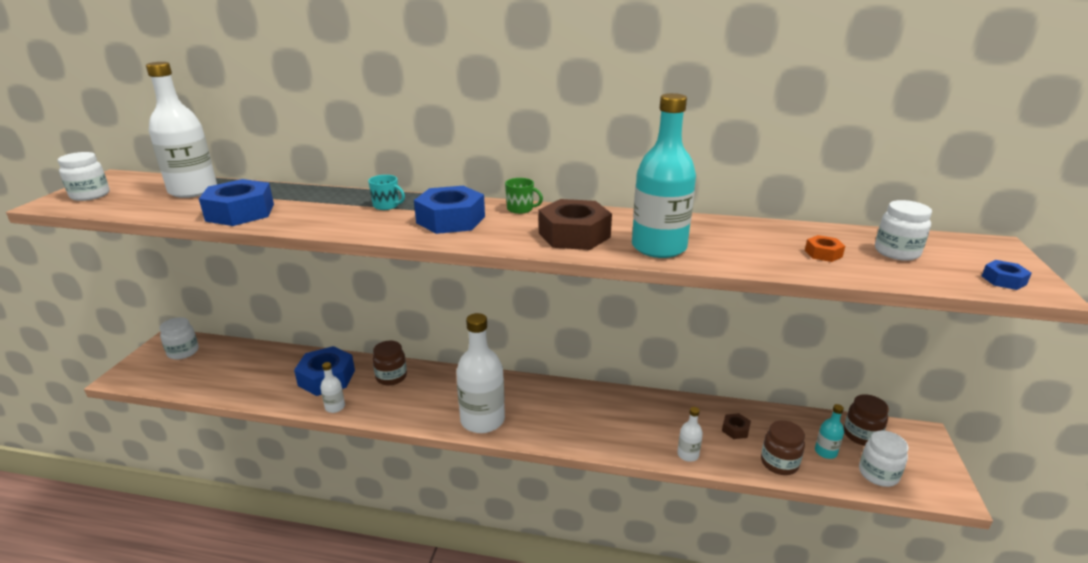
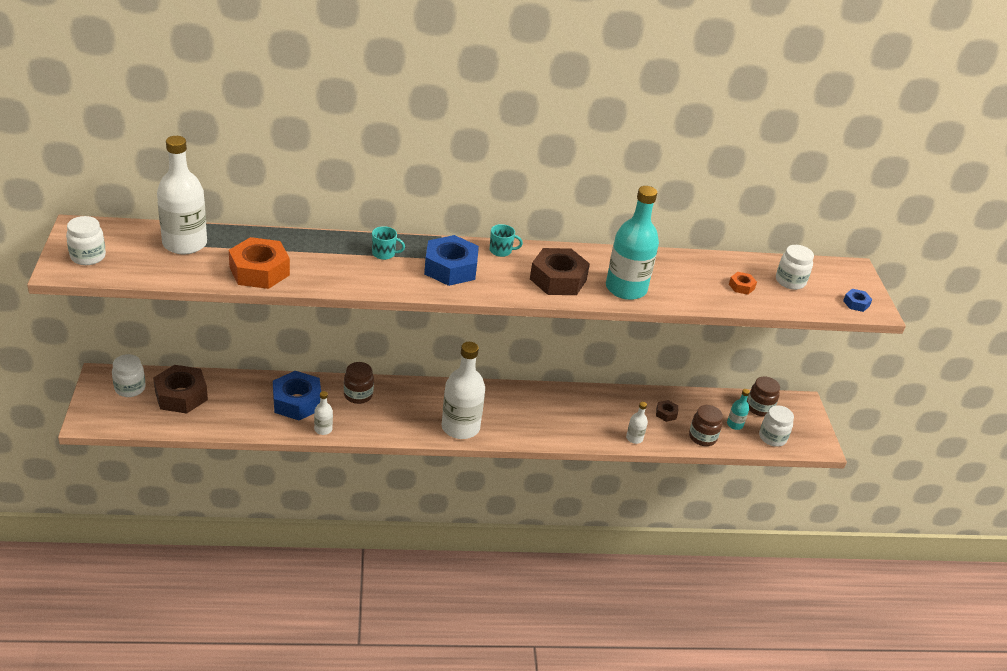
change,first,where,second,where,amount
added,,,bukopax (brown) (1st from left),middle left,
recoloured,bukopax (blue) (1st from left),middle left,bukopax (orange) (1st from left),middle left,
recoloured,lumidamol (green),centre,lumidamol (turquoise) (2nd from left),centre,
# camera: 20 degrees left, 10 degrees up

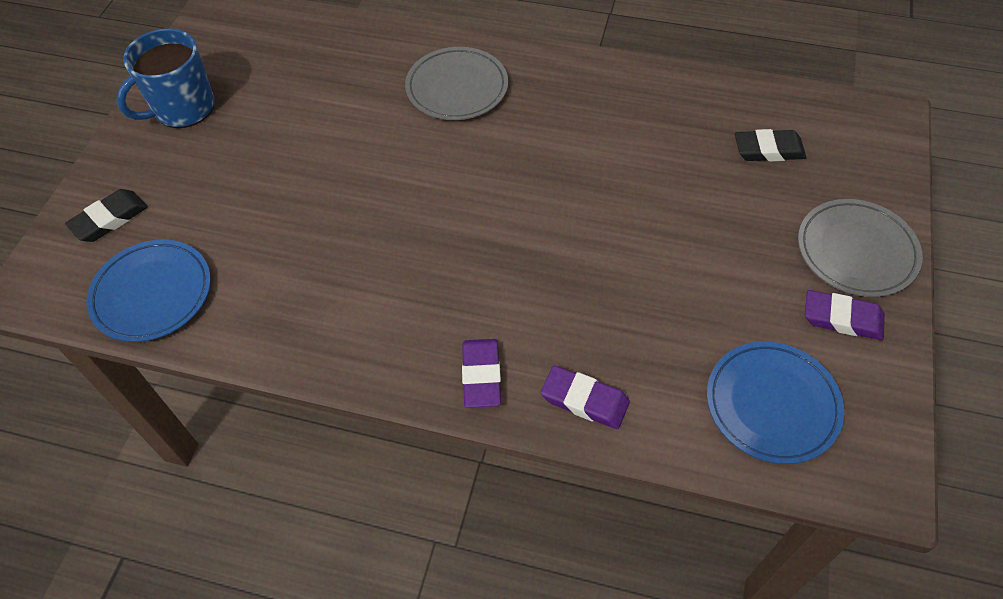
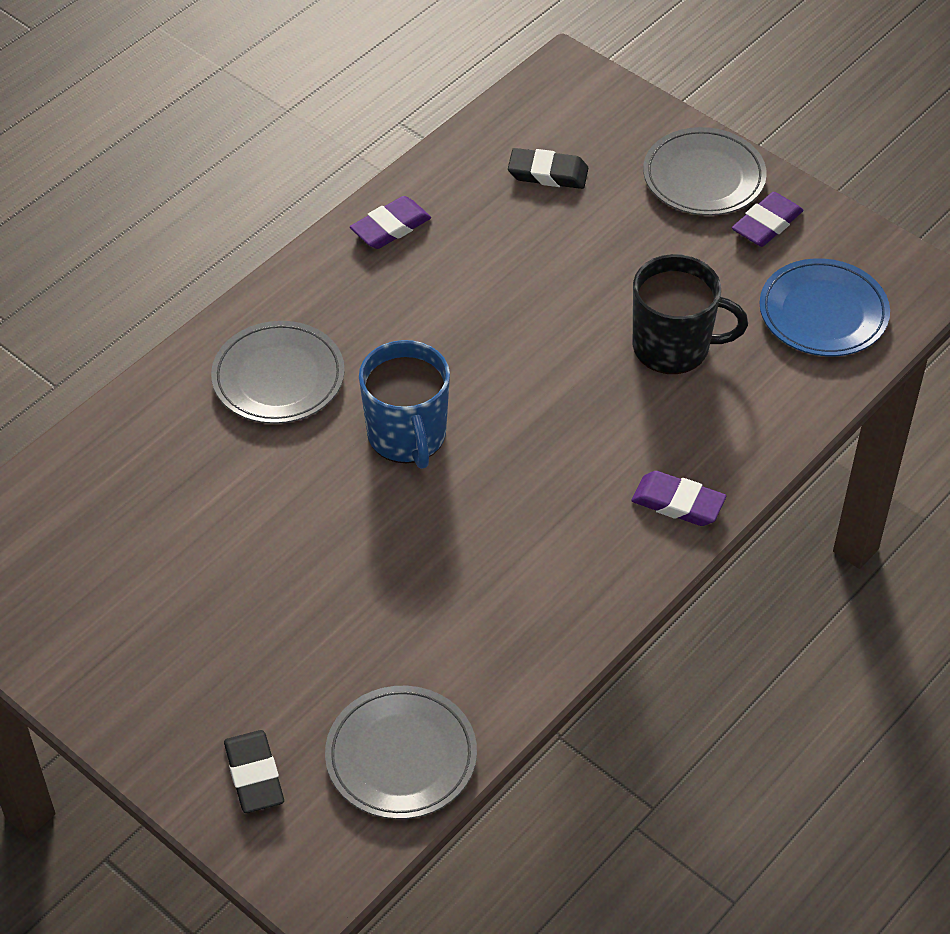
change,first,where,second,where,amount
added,,,lumidamol (black),middle right,
moved,lumidamol (blue),top left,,centre,
moved,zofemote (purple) (2nd from left in the first image),centre,zofemote (purple) (1st from left),top centre,
recoloured,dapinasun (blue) (1st from left),middle left,dapinasun (grey) (2nd from left),bottom centre,
turned,zofemote (black) (2nd from left),top right,,top centre,75 degrees clockwise
# camera: 65 degrees left, 5 degrees down

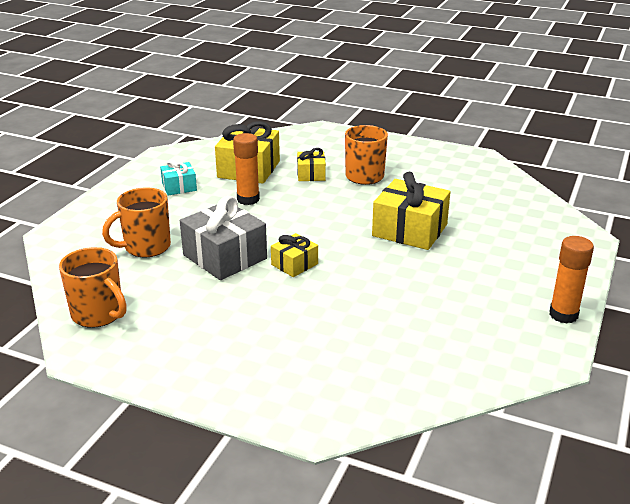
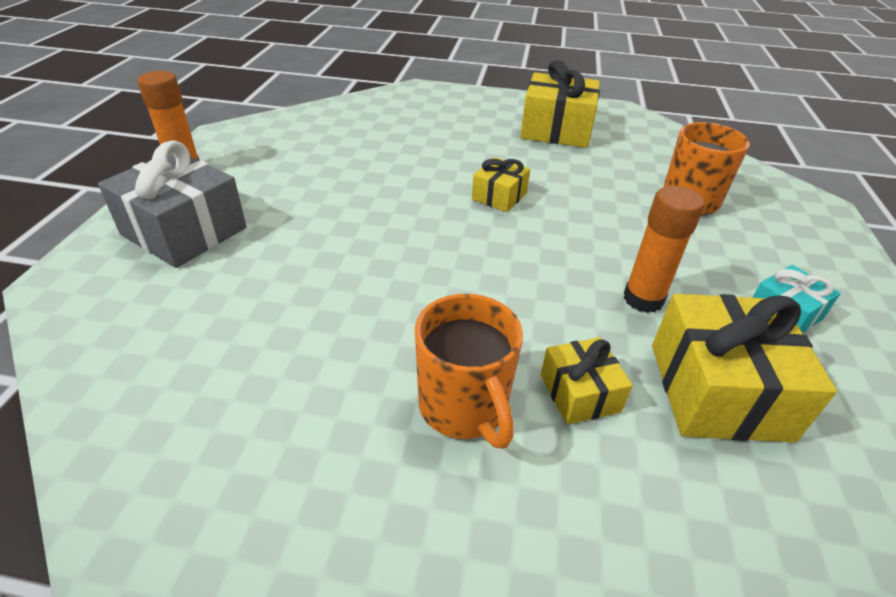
change,first,where,second,where,amount
removed,lumidamol (orange) (1st from left),middle left,,,
moved,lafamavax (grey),centre,,middle left,
moved,lafamavax (yellow) (4th from left in the first image),centre,lafamavax (yellow) (2nd from left),top centre,
# camera: 165 degrees right, 10 degrees up

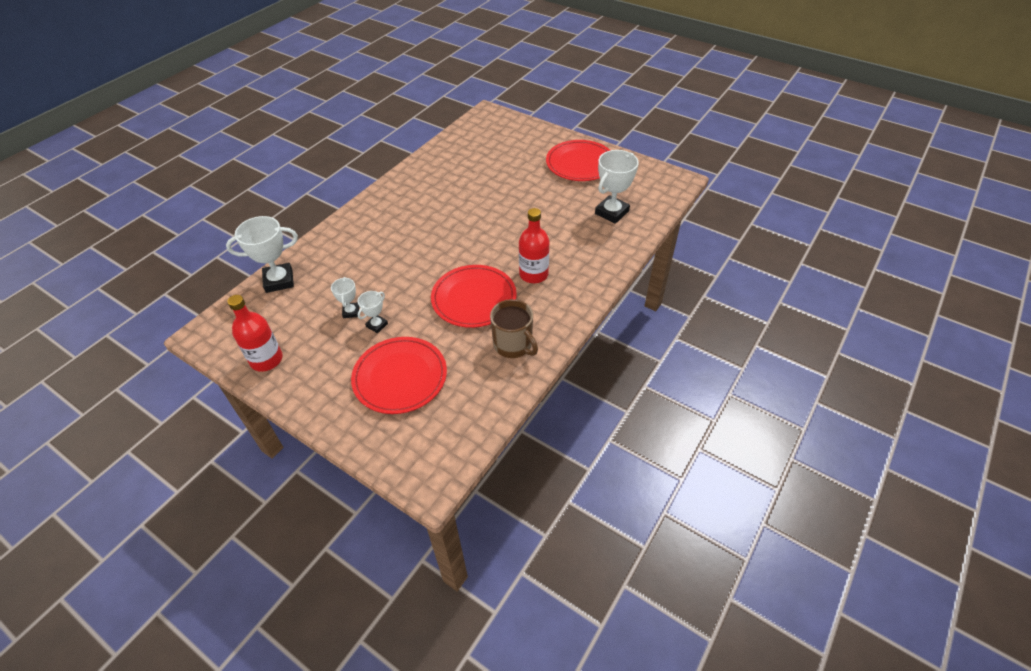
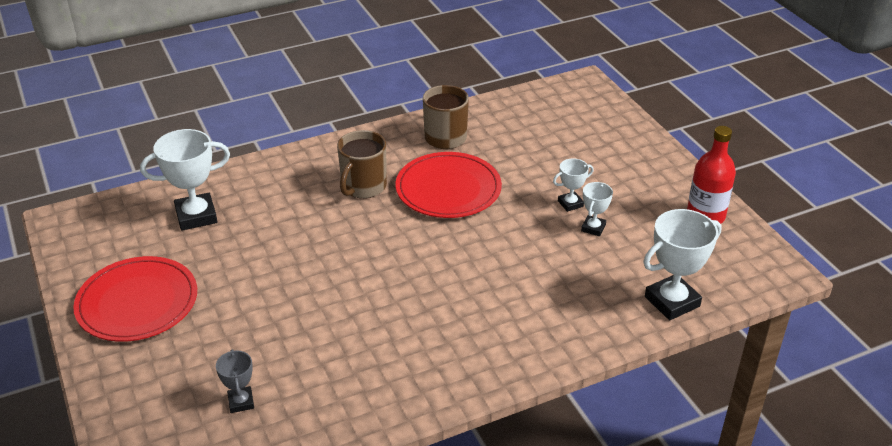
change,first,where,second,where,amount
removed,dapinasun (red) (1st from left),centre,,,
added,,,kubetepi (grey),bottom left,
replaced,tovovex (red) (2nd from left),centre,lumidamol (brown) (1st from left),centre,
turned,kubetepi (white) (1st from left in the first image),middle left,kubetepi (white) (4th from left),middle right,45 degrees counterclockwise
# camera: 150 degrees left, 10 degrees down

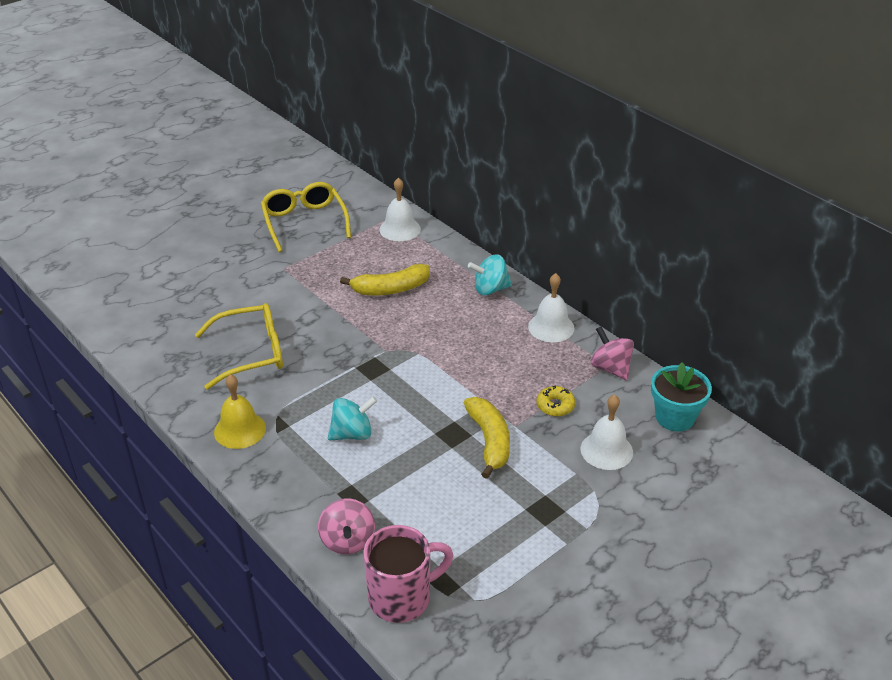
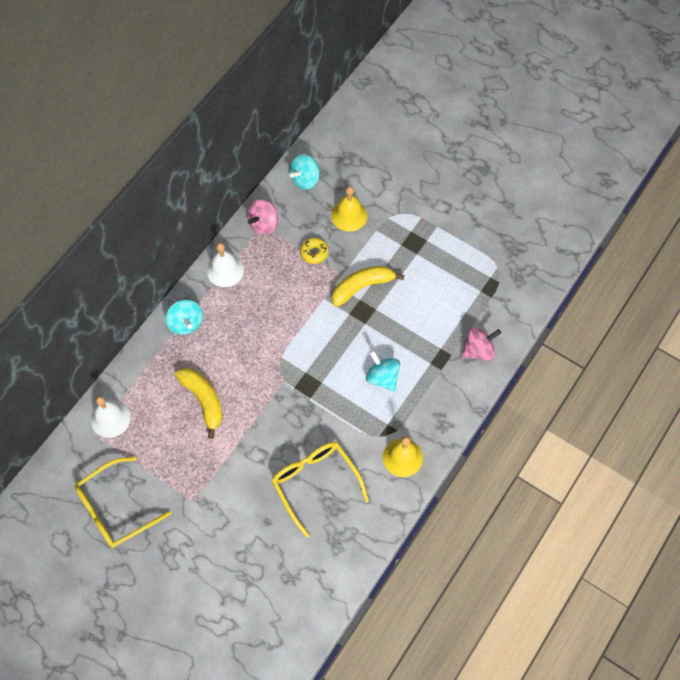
change,first,where,second,where,amount
removed,lumidamol (pink),bottom centre,,,
replaced,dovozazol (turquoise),middle right,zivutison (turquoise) (2nd from left),top centre,
recoloured,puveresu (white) (3rd from left),middle right,puveresu (yellow) (1st from left),top centre,
# camera: 105 degrees left, 25 degrees up

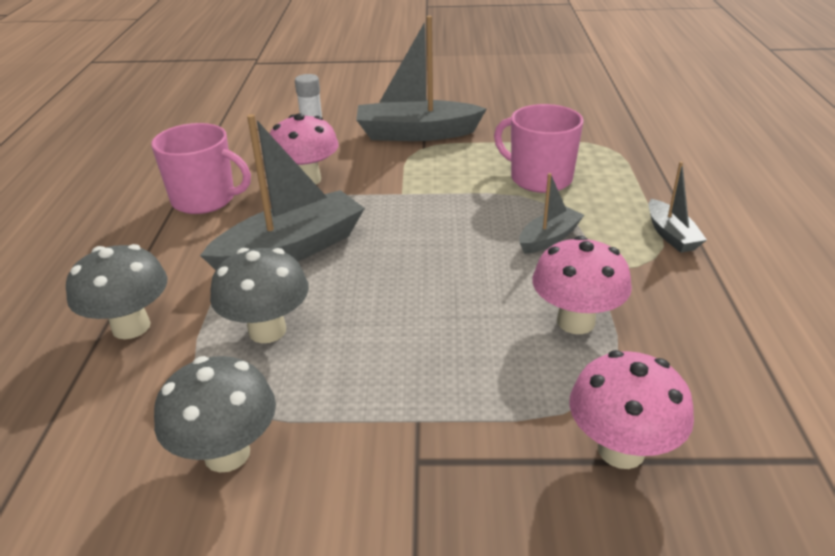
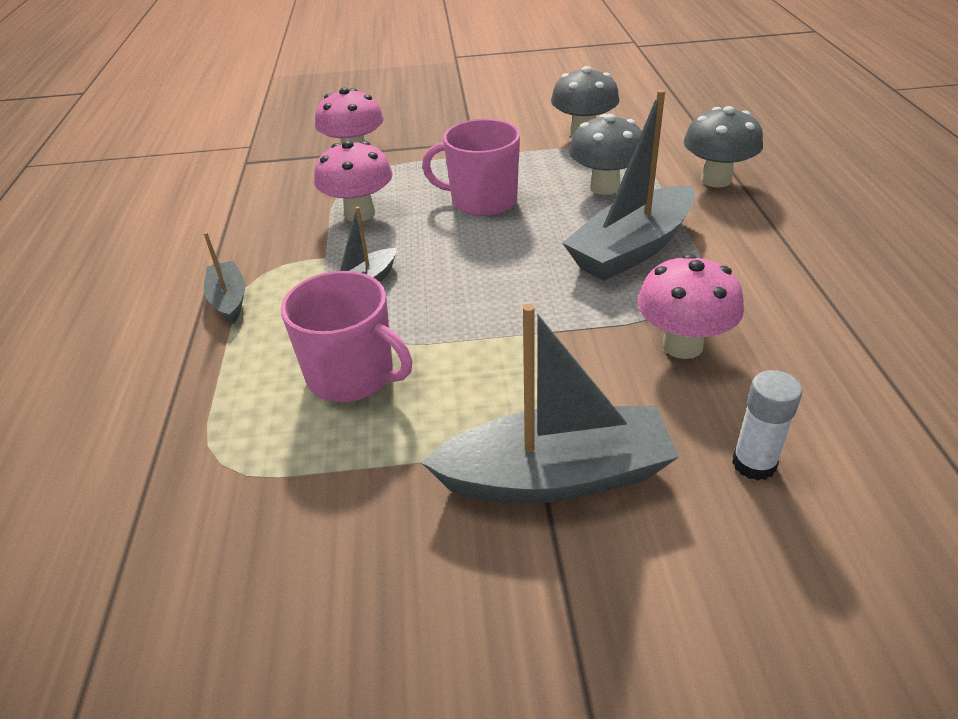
change,first,where,second,where,amount
moved,lumidamol (pink) (1st from left in the first image),top left,lumidamol (pink) (2nd from left),top centre,
# camera: 175 degrees right, 5 degrees up

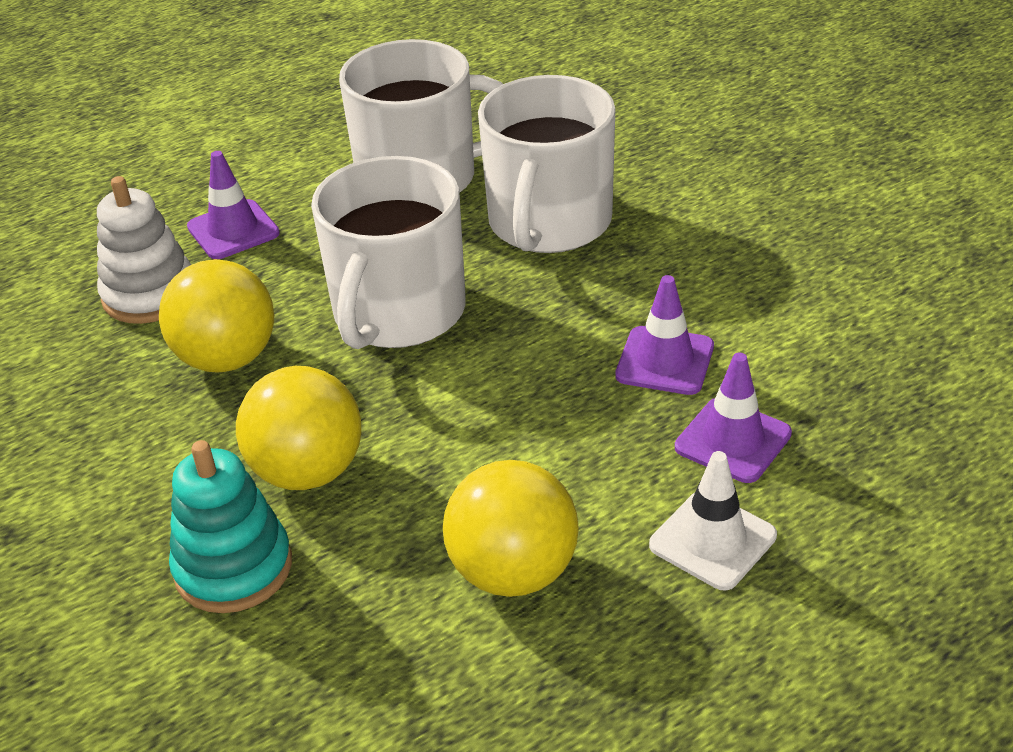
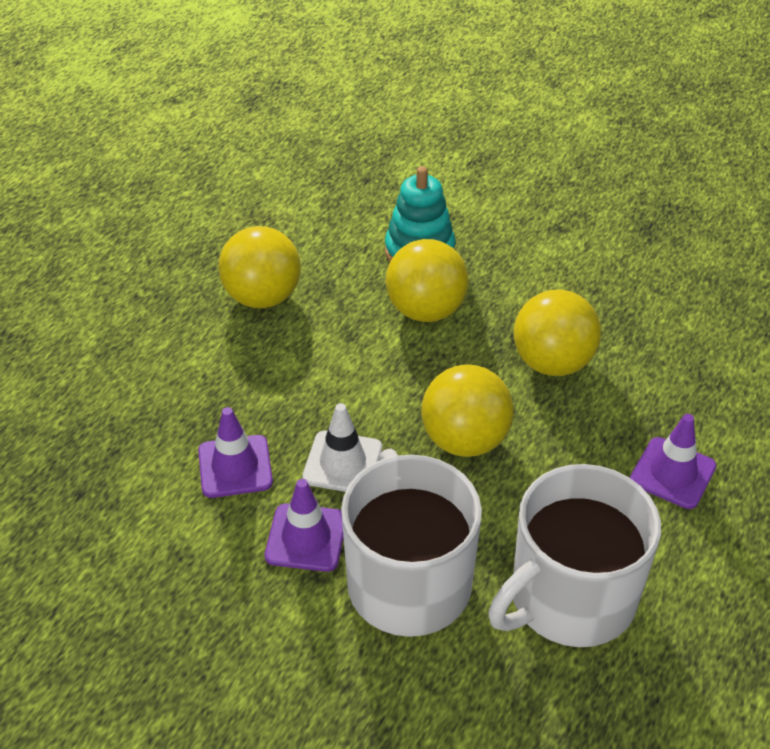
change,first,where,second,where,amount
removed,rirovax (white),top left,,,
moved,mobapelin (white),bottom right,,centre,
moved,mobapelin (purple) (3rd from left in the first image),middle right,mobapelin (purple) (2nd from left),bottom centre,
replaced,lumidamol (white) (1st from left),centre,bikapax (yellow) (3rd from left),centre,
# camera: 150 degrees right, 5 degrees up

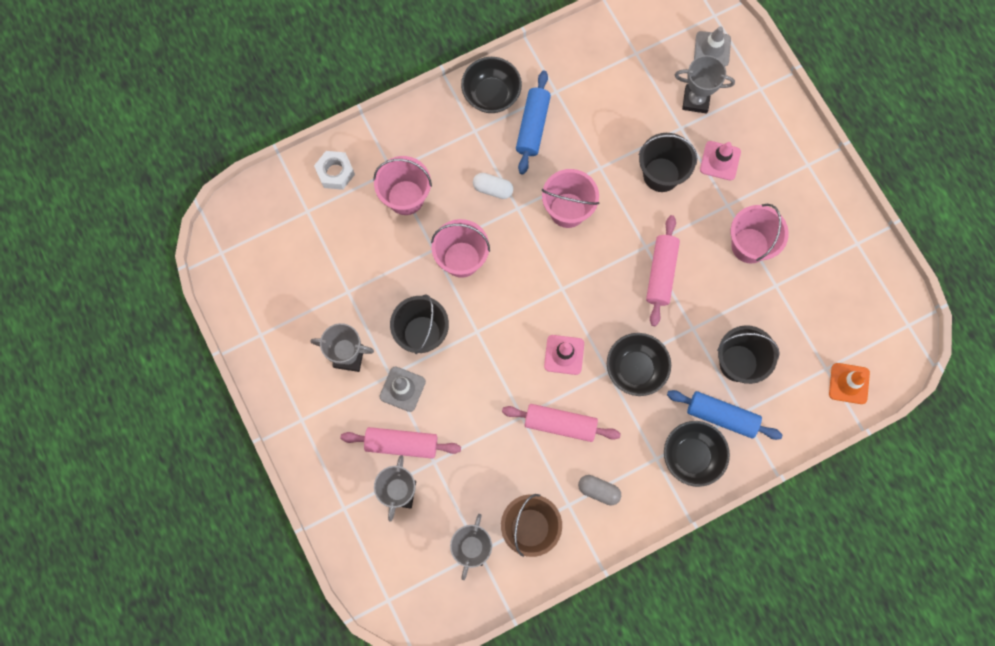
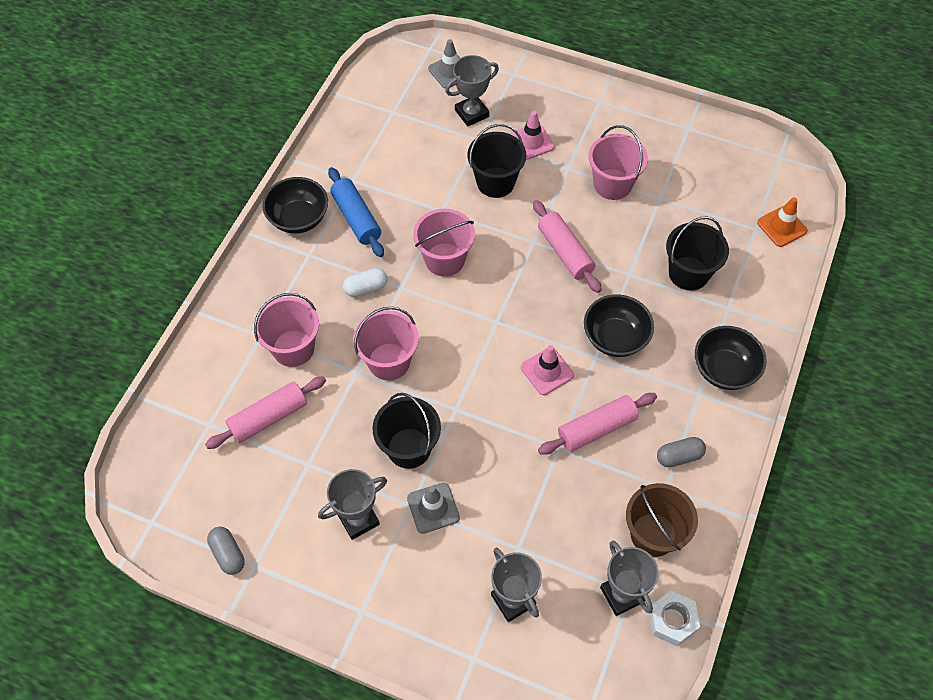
change,first,where,second,where,amount
removed,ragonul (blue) (2nd from left),middle right,,,
added,,,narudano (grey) (1st from left),bottom left,
moved,bukopax (white),top centre,,bottom right,
moved,ragonul (pink) (1st from left),bottom centre,,middle left,
# camera: 40 degrees left, 15 degrees down

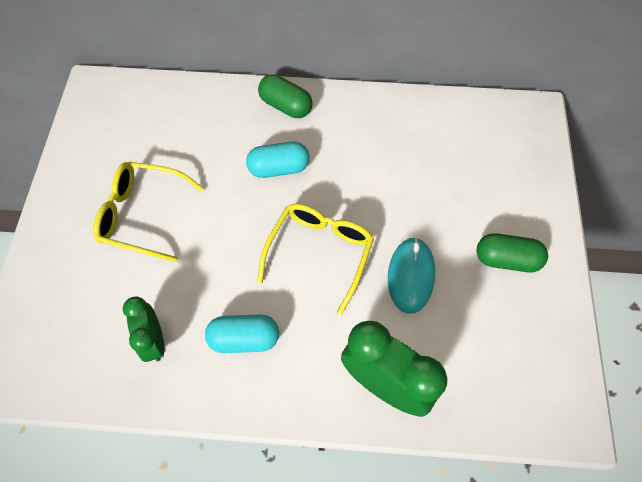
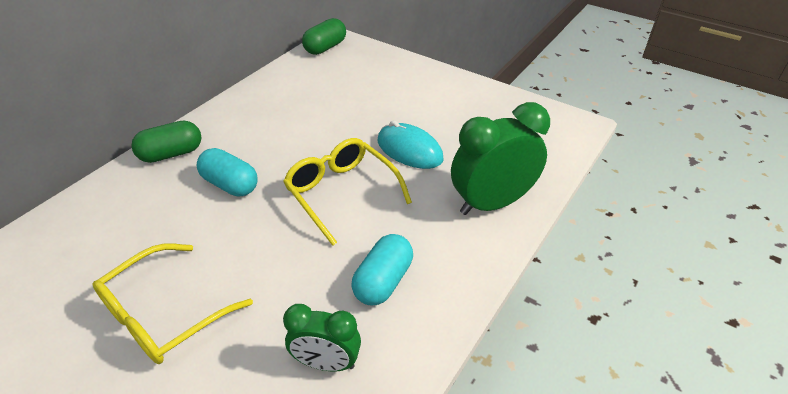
change,first,where,second,where,amount
moved,narudano (green) (2nd from left),middle right,,top centre,
turned,narudano (turquoise) (2nd from left in the first image),top centre,narudano (turquoise) (1st from left),middle left,75 degrees counterclockwise
# camera: 60 degrees left, 20 degrees down

